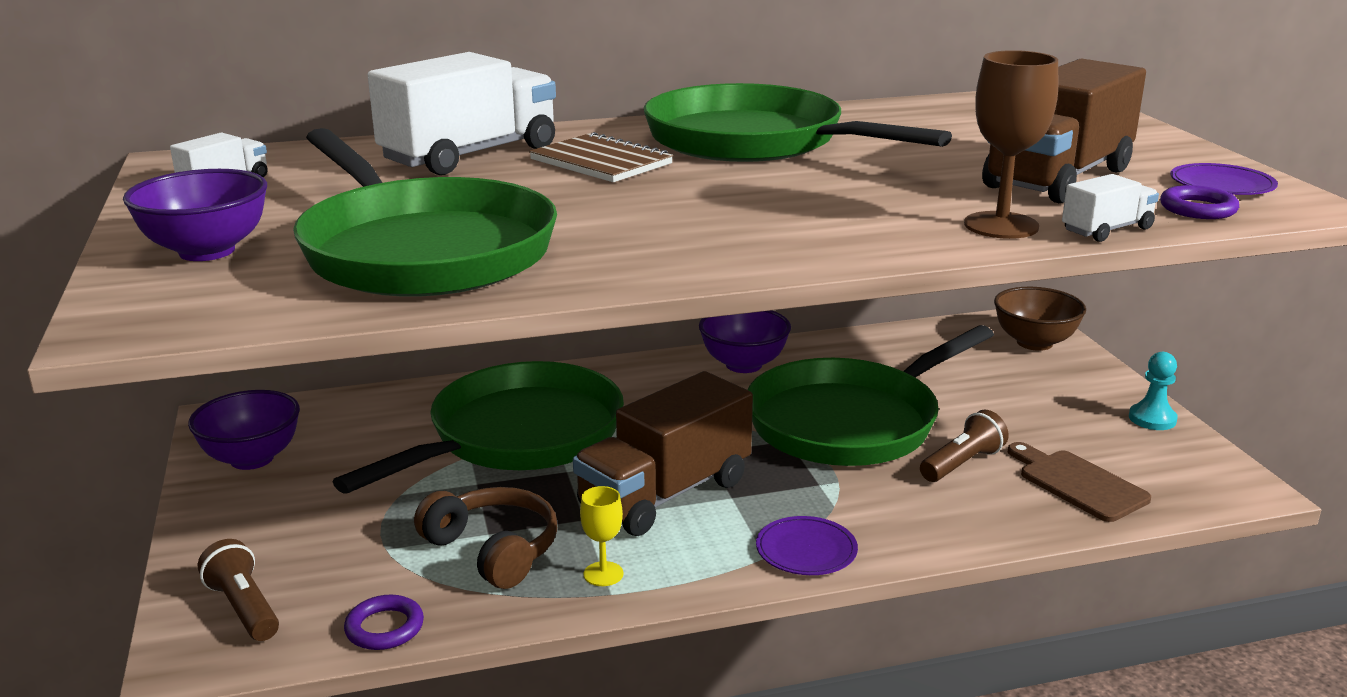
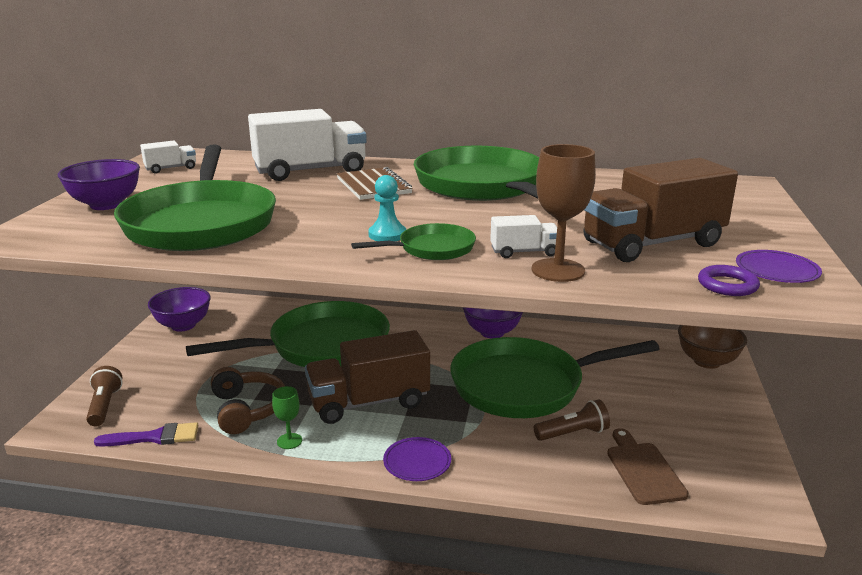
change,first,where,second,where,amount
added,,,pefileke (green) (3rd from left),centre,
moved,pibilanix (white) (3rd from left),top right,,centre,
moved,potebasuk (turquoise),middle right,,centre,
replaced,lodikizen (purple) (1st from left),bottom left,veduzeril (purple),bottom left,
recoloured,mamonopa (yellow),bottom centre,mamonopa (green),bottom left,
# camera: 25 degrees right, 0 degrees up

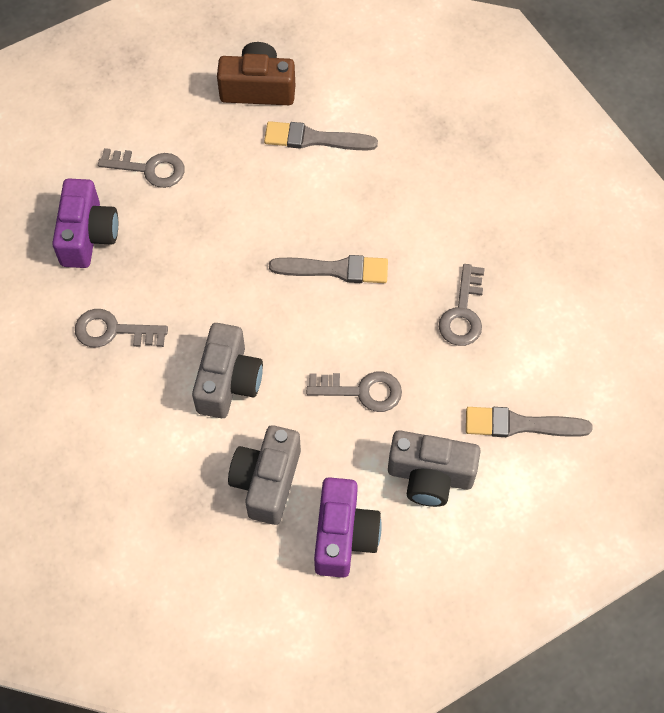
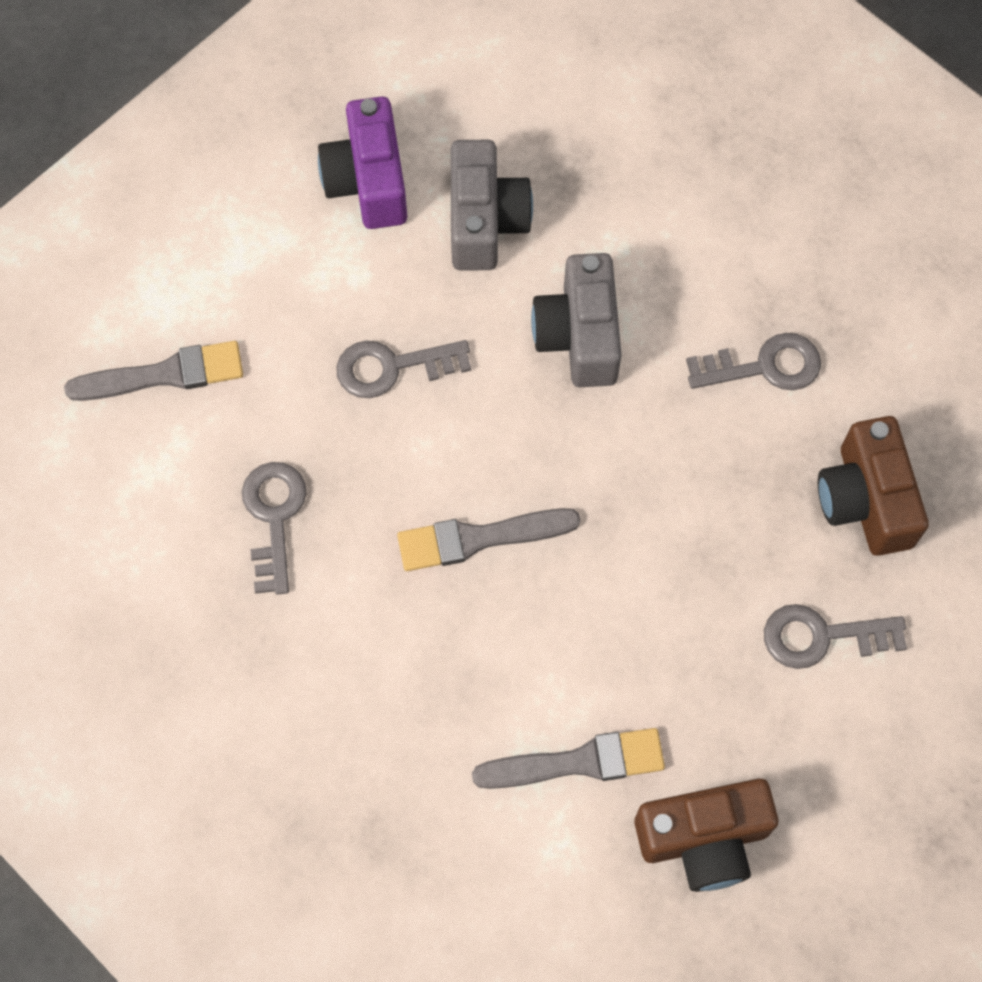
change,first,where,second,where,amount
removed,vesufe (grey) (3rd from left),centre,,,
recoloured,vesufe (purple) (1st from left),top left,vesufe (brown) (2nd from left),middle right,
# camera: 165 degrees right, 5 degrees up

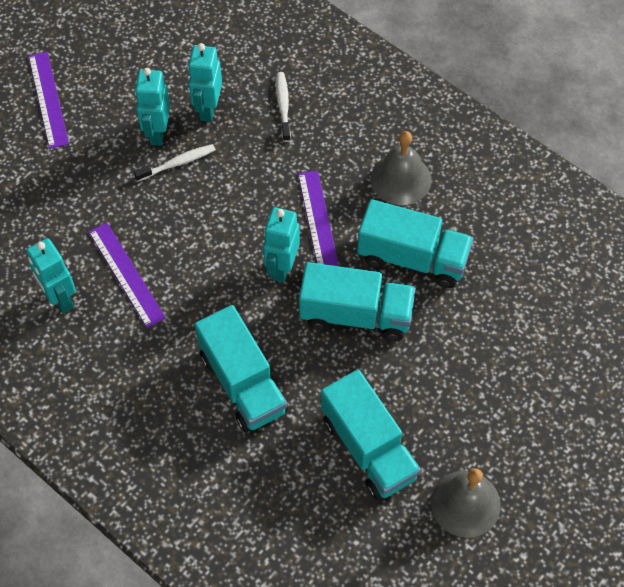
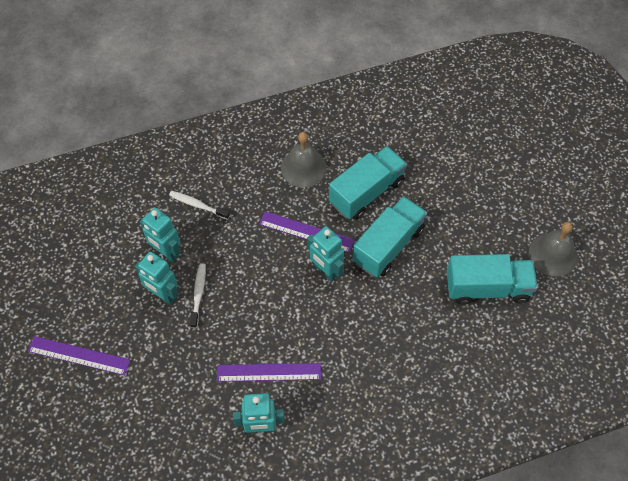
change,first,where,second,where,amount
removed,pibilanix (turquoise) (1st from left),centre,,,
# camera: 60 degrees left, 0 degrees up

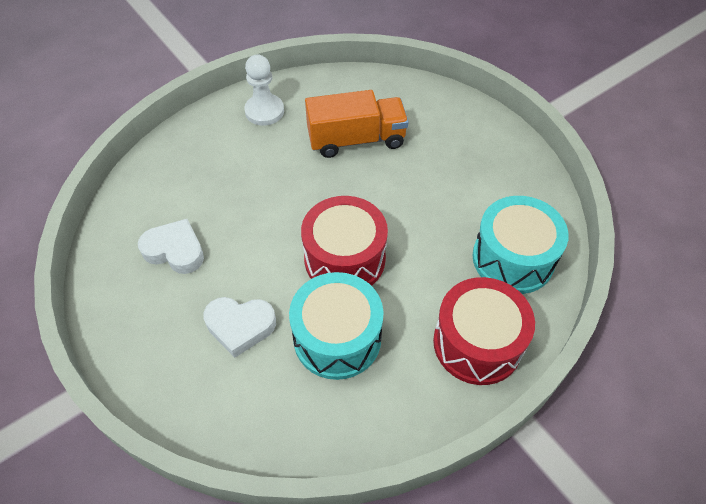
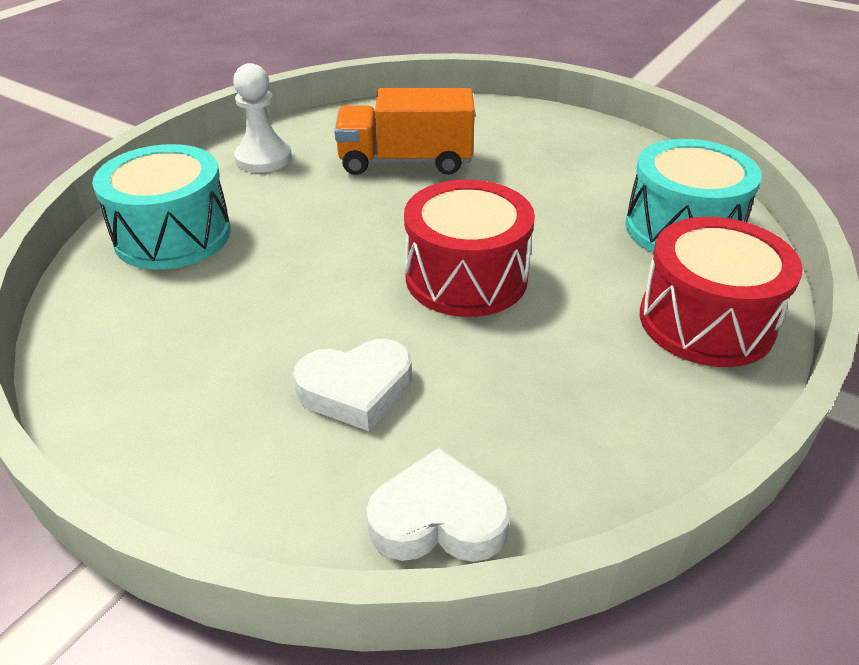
change,first,where,second,where,amount
moved,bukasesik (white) (1st from left in the first image),middle left,bukasesik (white) (2nd from left),bottom centre,
moved,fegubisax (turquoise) (1st from left),centre,,top left,
turned,pibilanix (orange),top centre,,top centre,150 degrees counterclockwise
# camera: 20 degrees left, 15 degrees down

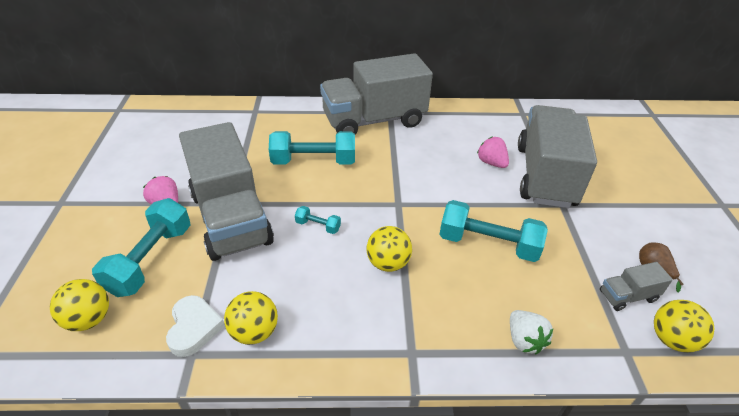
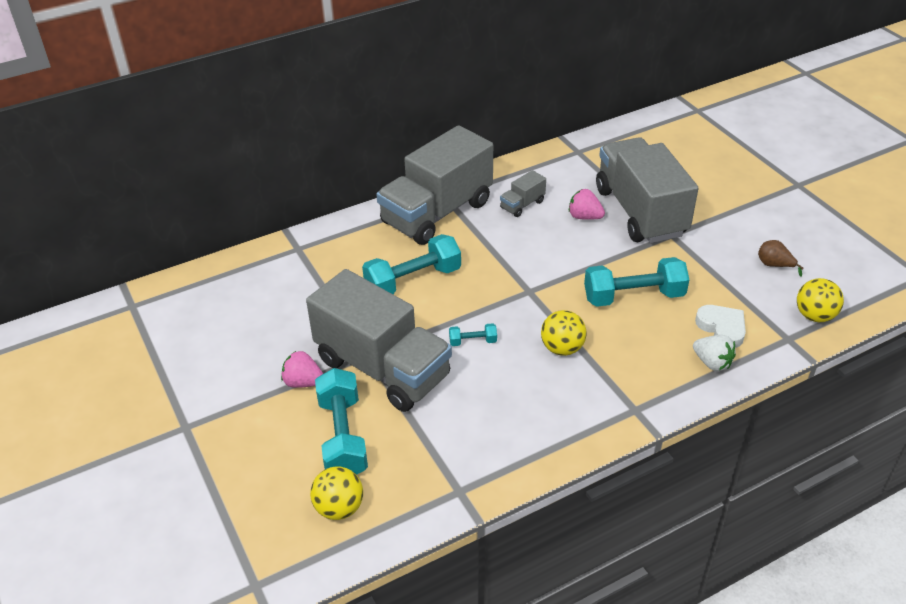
change,first,where,second,where,amount
removed,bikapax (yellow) (2nd from left),bottom centre,,,
moved,bukasesik (white),bottom left,,middle right,
moved,pibilanix (grey) (4th from left in the first image),bottom right,pibilanix (grey) (3rd from left),top centre,
# camera: 25 degrees left, 0 degrees up

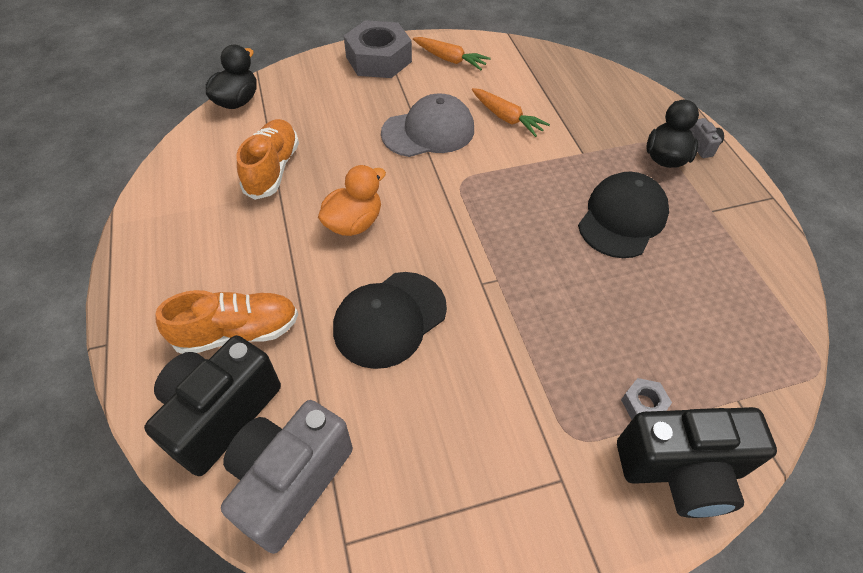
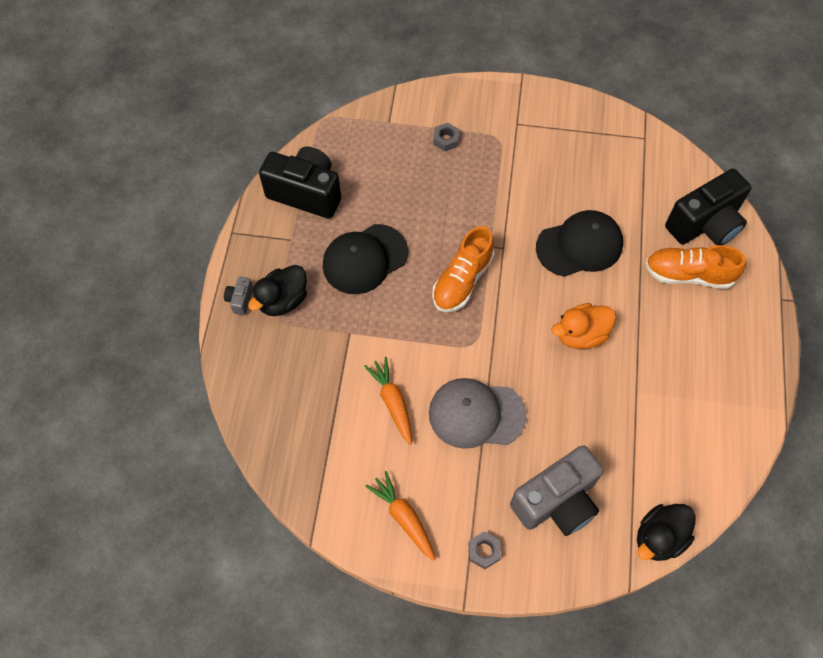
change,first,where,second,where,amount
moved,vesufe (grey) (1st from left in the first image),bottom left,vesufe (grey) (2nd from left),bottom right,
moved,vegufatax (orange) (2nd from left in the first image),top left,vegufatax (orange) (1st from left),centre,
moved,vesufe (black) (2nd from left in the first image),bottom right,vesufe (black) (1st from left),top centre,
resized,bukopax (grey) (1st from left in the first image),top centre,bukopax (grey) (2nd from left),bottom centre,x0.43
# camera: 155 degrees left, 10 degrees up

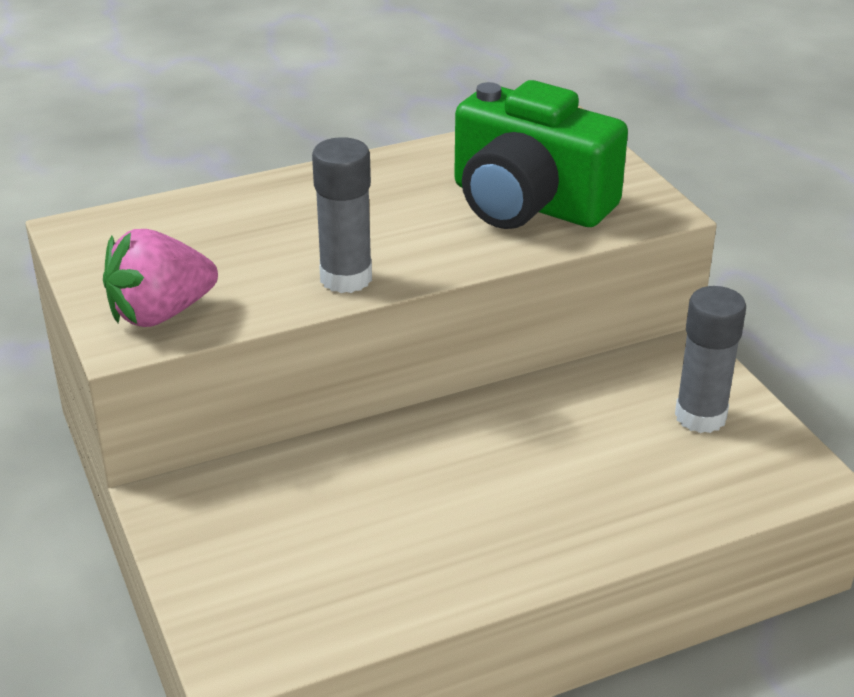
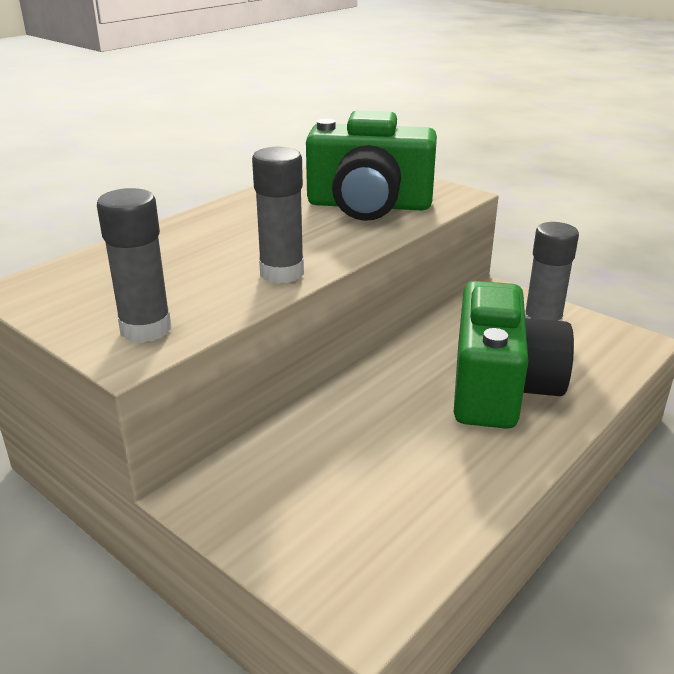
change,first,where,second,where,amount
added,,,vesufe (green) (2nd from left),middle right,
replaced,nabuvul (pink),middle left,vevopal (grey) (1st from left),middle left,
# camera: 25 degrees left, 5 degrees down

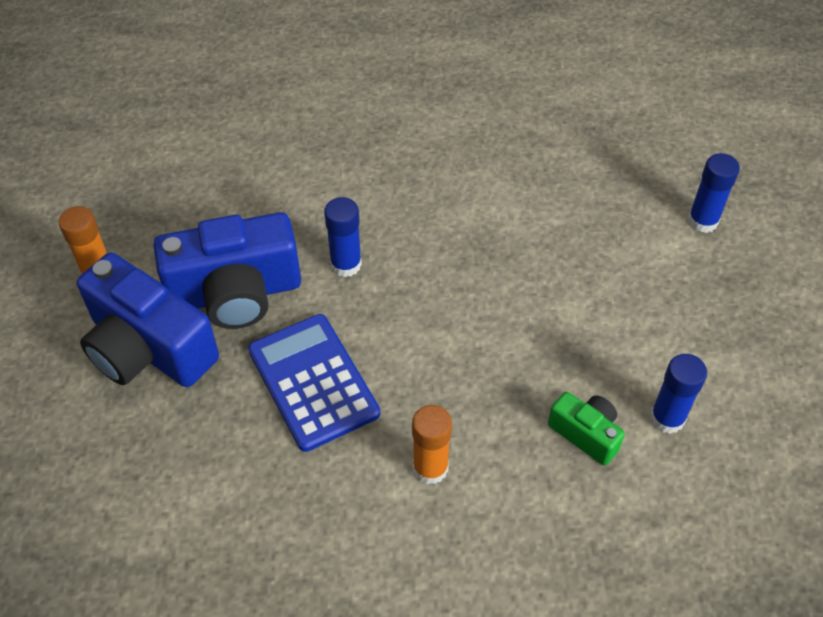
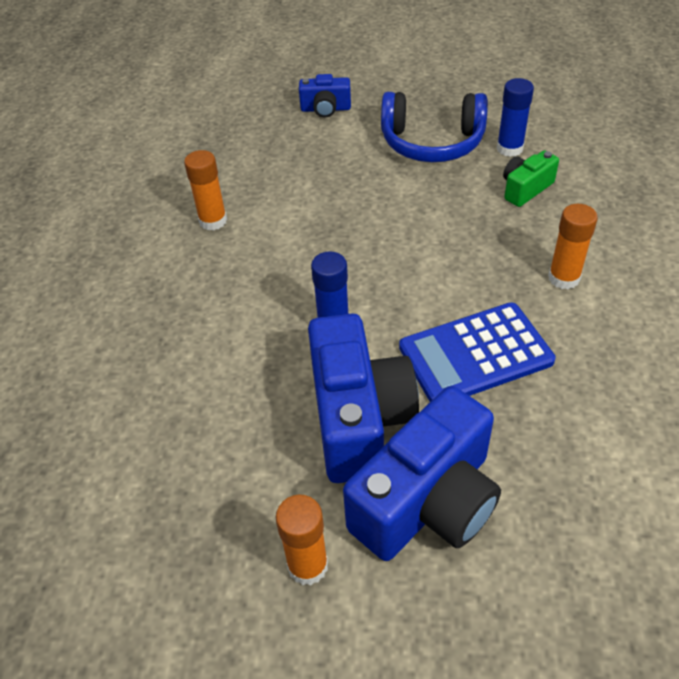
change,first,where,second,where,amount
added,,,vevopal (orange) (1st from left),top left,
added,,,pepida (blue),top centre,
replaced,vevopal (blue) (3rd from left),top right,vesufe (blue) (1st from left),top centre,
# camera: 80 degrees left, 5 degrees down

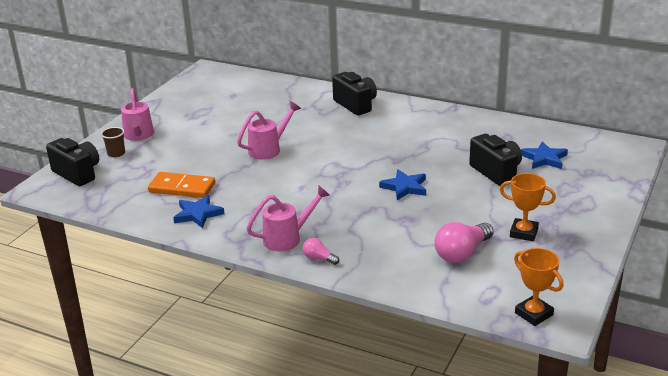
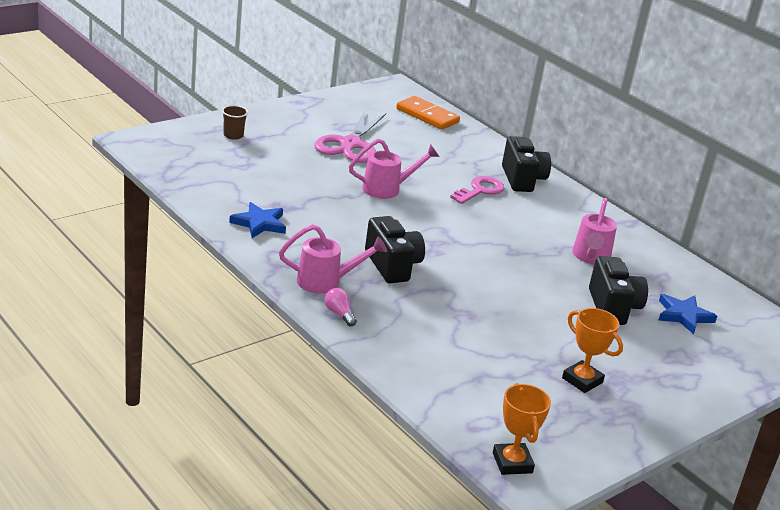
change,first,where,second,where,amount
removed,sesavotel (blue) (2nd from left),centre,,,
removed,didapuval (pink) (2nd from left),middle right,,,
added,,,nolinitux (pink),top centre,
added,,,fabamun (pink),centre,
moved,vesufe (black) (1st from left),middle left,,centre,
moved,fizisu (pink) (1st from left in the first image),top left,fizisu (pink) (3rd from left),middle right,
moved,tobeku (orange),middle left,,top centre,
# camera: 20 degrees right, 0 degrees up

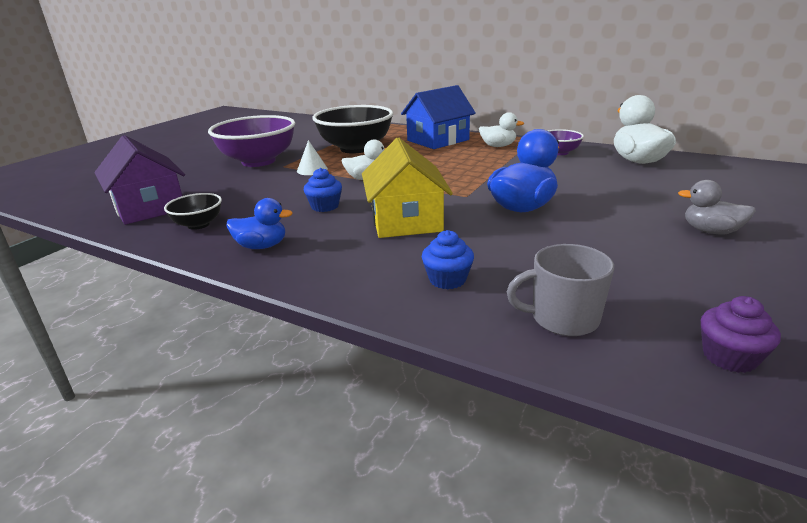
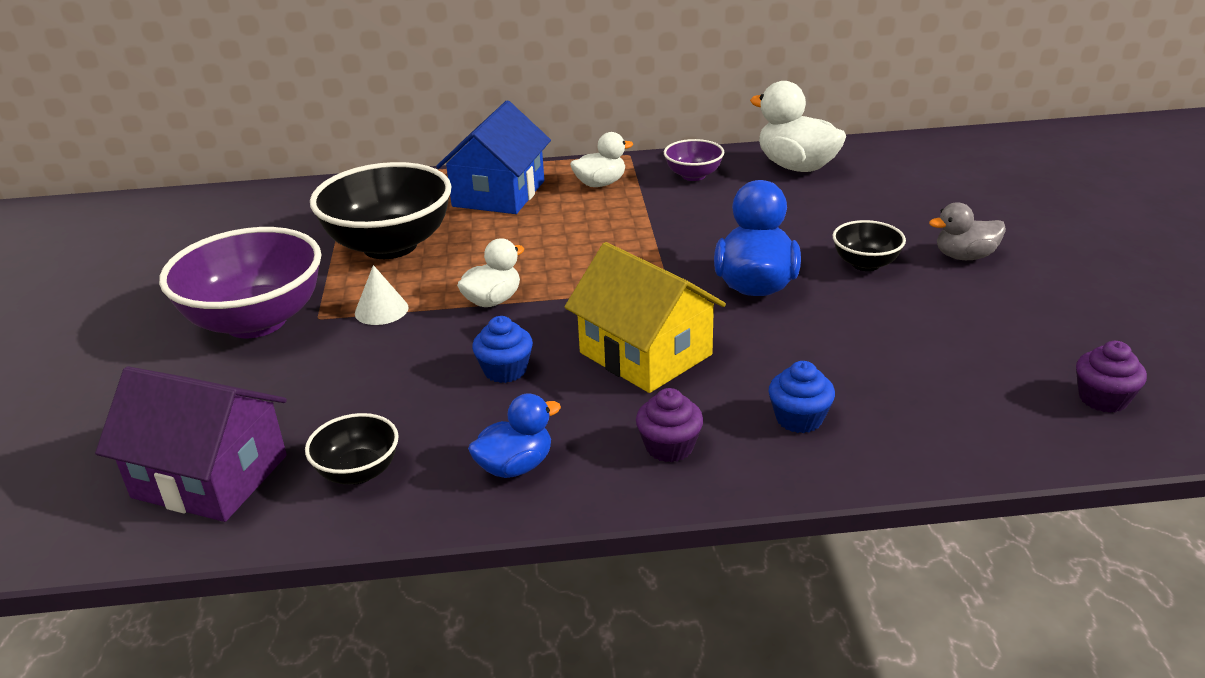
change,first,where,second,where,amount
removed,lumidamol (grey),middle right,,,
added,,,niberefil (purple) (1st from left),centre,
added,,,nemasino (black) (3rd from left),middle right,
# camera: 35 degrees left, 5 degrees up

